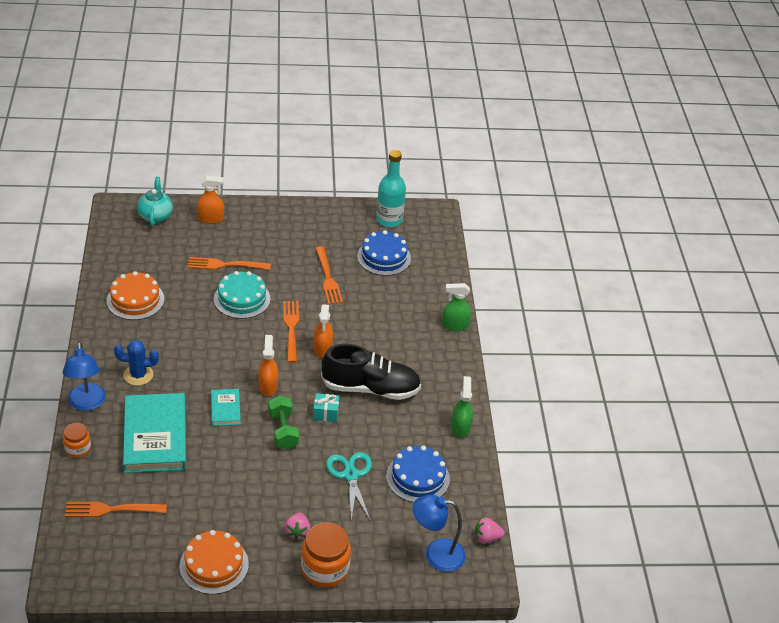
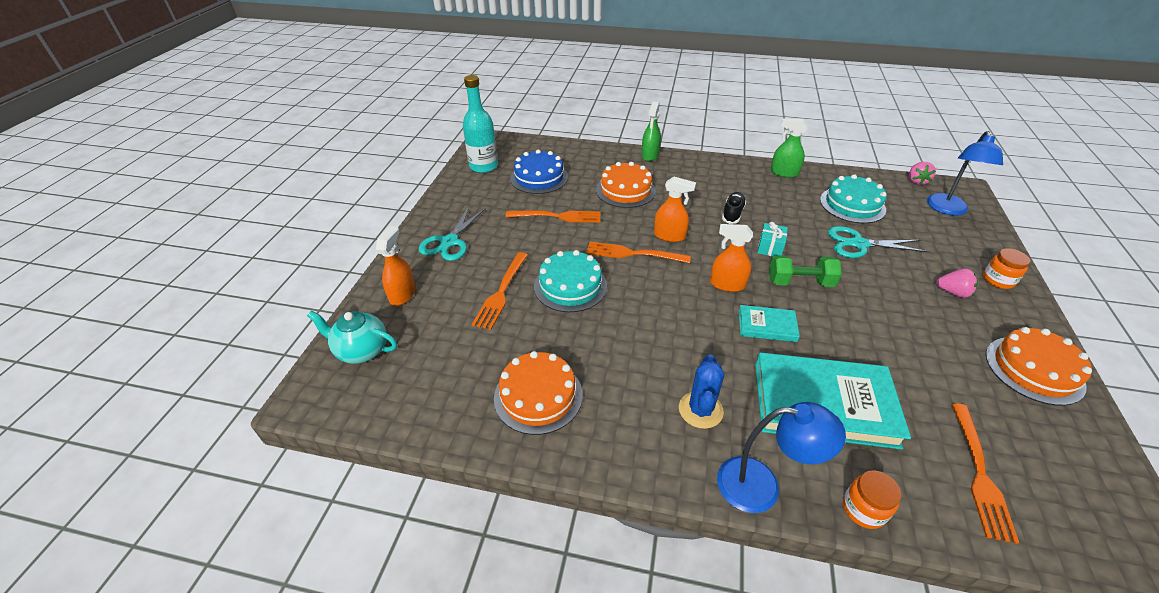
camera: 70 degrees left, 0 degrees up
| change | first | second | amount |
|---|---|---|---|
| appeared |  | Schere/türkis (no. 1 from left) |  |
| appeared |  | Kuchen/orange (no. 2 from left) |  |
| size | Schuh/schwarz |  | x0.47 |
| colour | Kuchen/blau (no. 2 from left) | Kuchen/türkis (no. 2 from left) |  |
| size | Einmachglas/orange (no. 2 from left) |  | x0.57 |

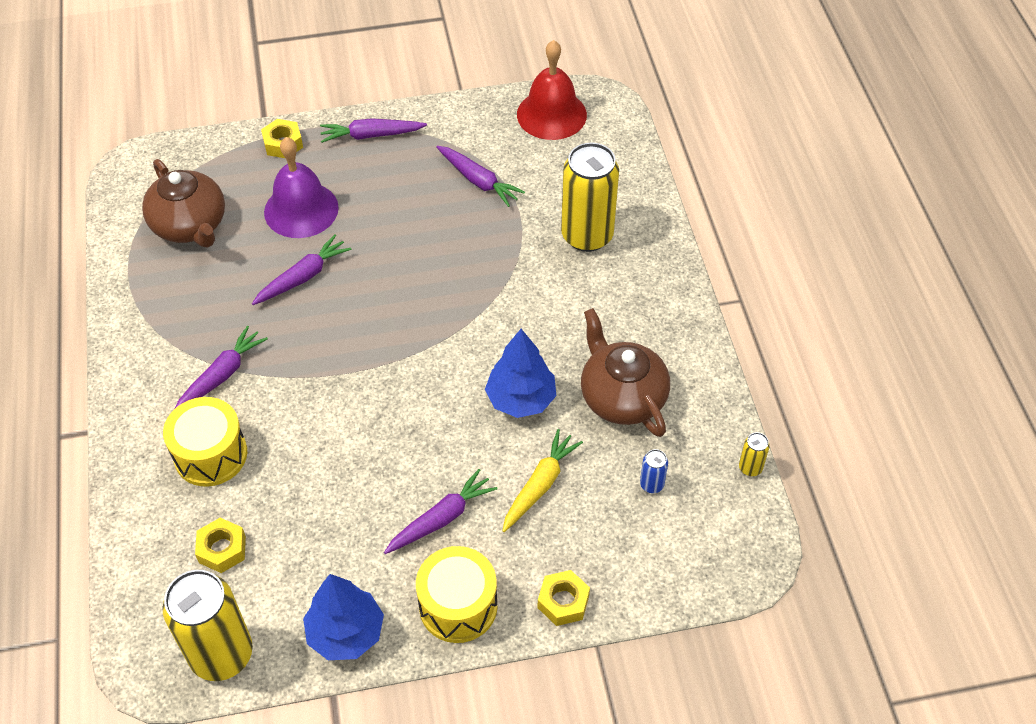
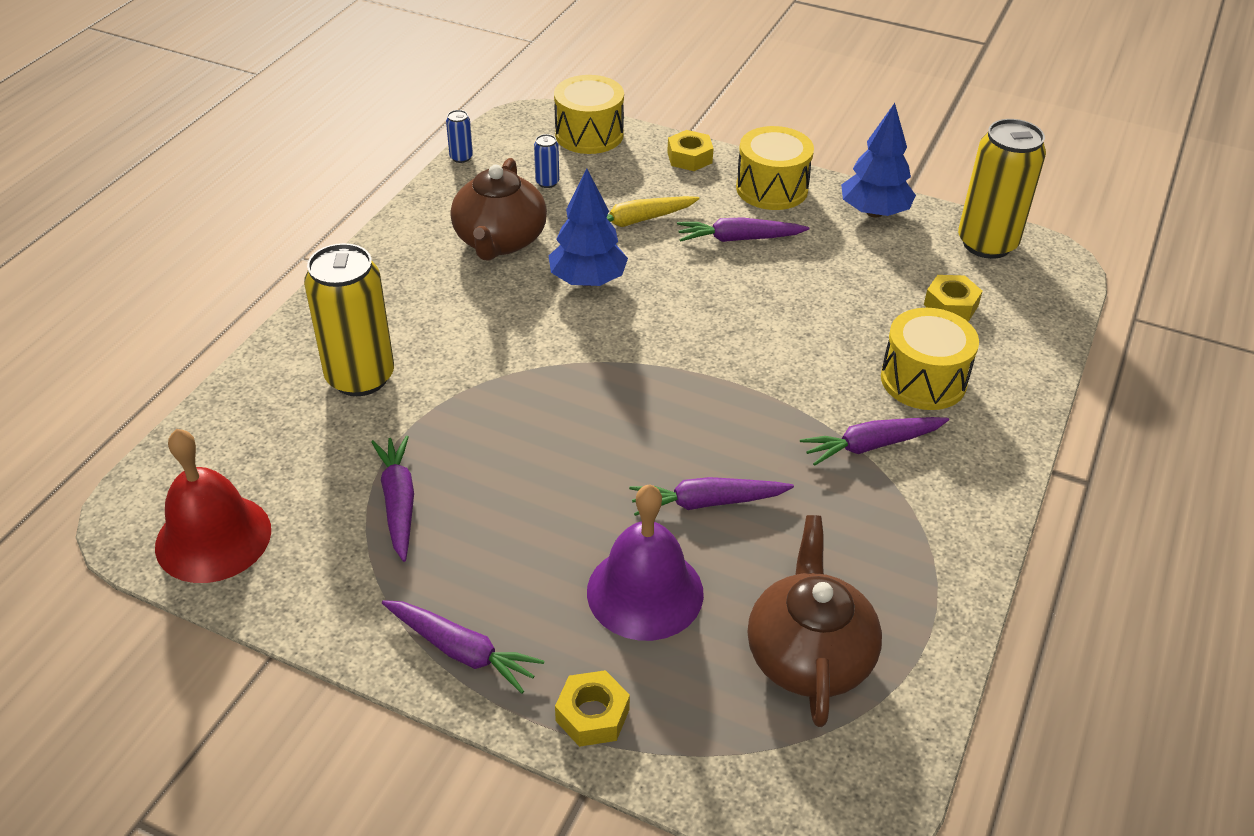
camera: 145 degrees left, 10 degrees down
| change | first | second | amount |
|---|---|---|---|
| colour | Dose/gelb (no. 3 from left) | Dose/blau (no. 1 from left) |  |
| appeared |  | Trommel/gelb (no. 1 from left) |  |

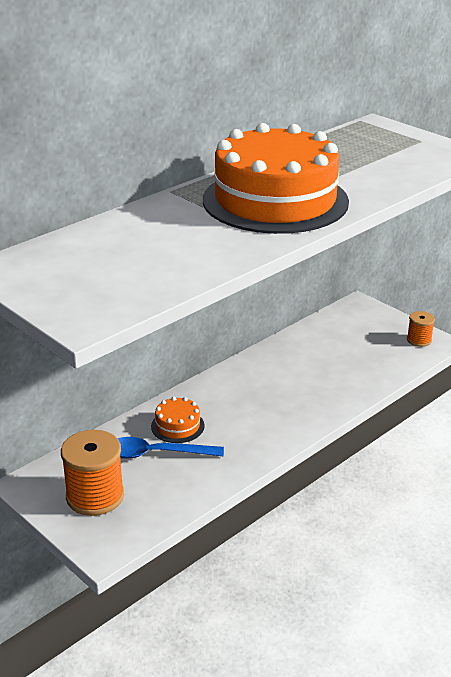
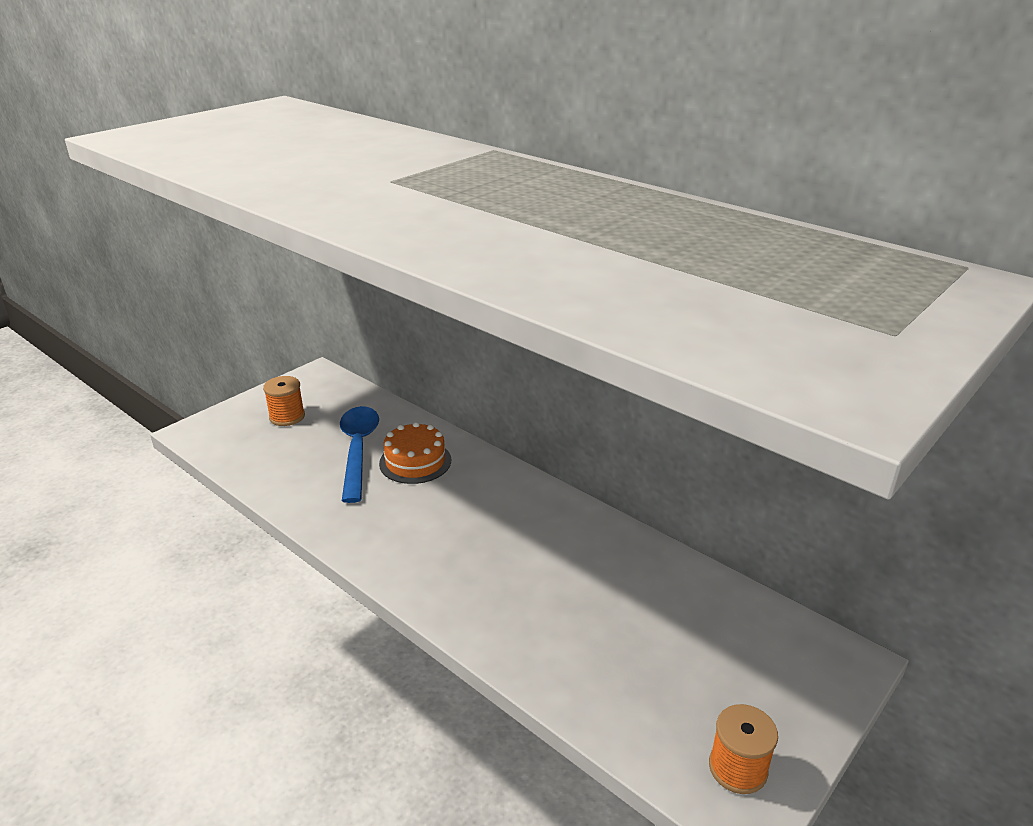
camera: 85 degrees right, 0 degrees up
| change | first | second | amount |
|---|---|---|---|
| size | Garnrolle/orange (no. 1 from left) |  | x0.53 |
| missing | Kuchen/orange (no. 2 from left) |  |  |

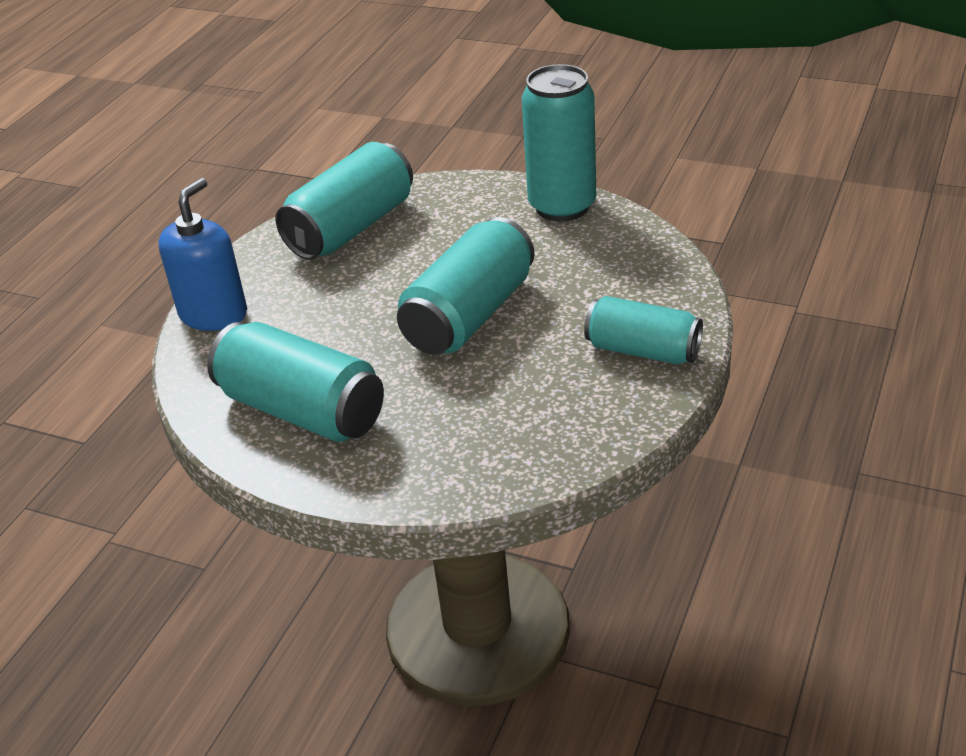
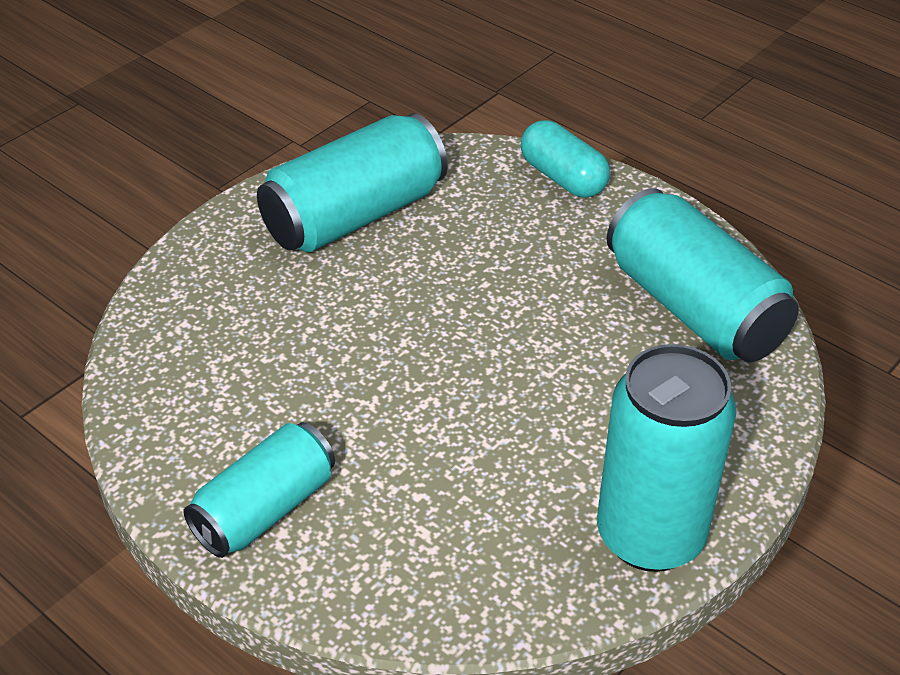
camera: 105 degrees right, 5 degrees up
| change | first | second | amount |
|---|---|---|---|
| exchanged | Seifenspender/blau | Kapsel/türkis |  |
| missing | Dose/türkis (no. 3 from left) |  |  |

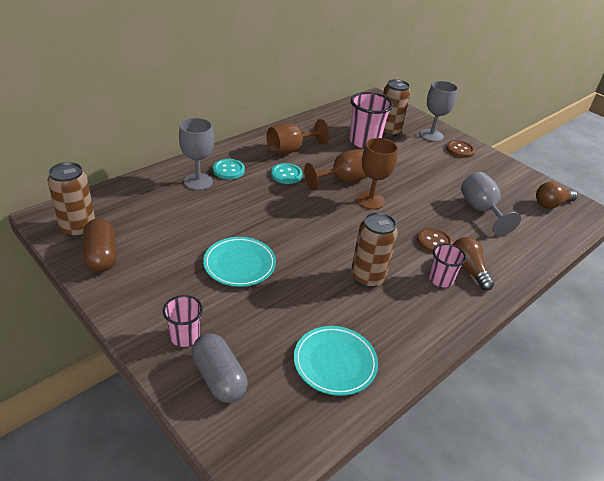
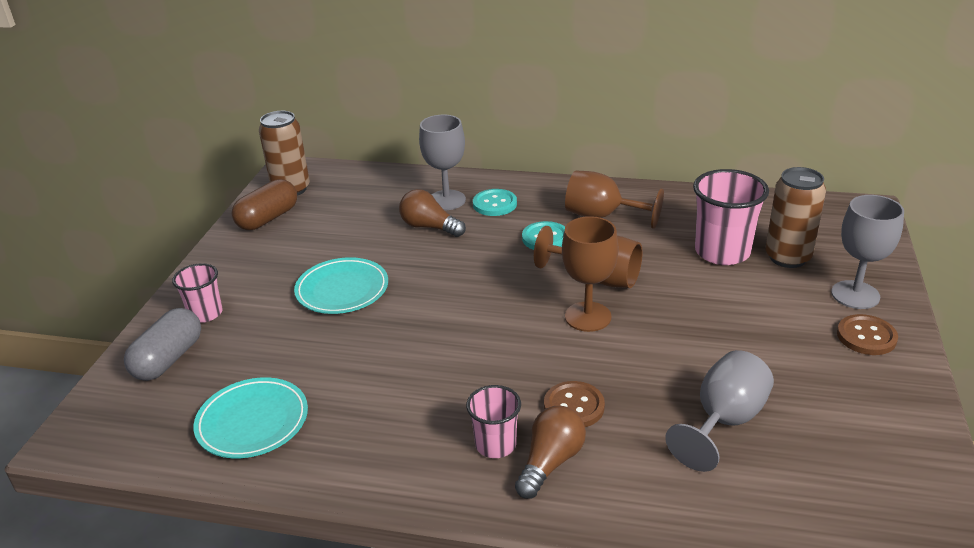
camera: 60 degrees right, 5 degrees down
| change | first | second | amount |
|---|---|---|---|
| relocated | Glühbirne/braun (no. 2 from left in the first image) | Glühbirne/braun (no. 1 from left) |  |
| missing | Dose/braun (no. 2 from left) |  |  |

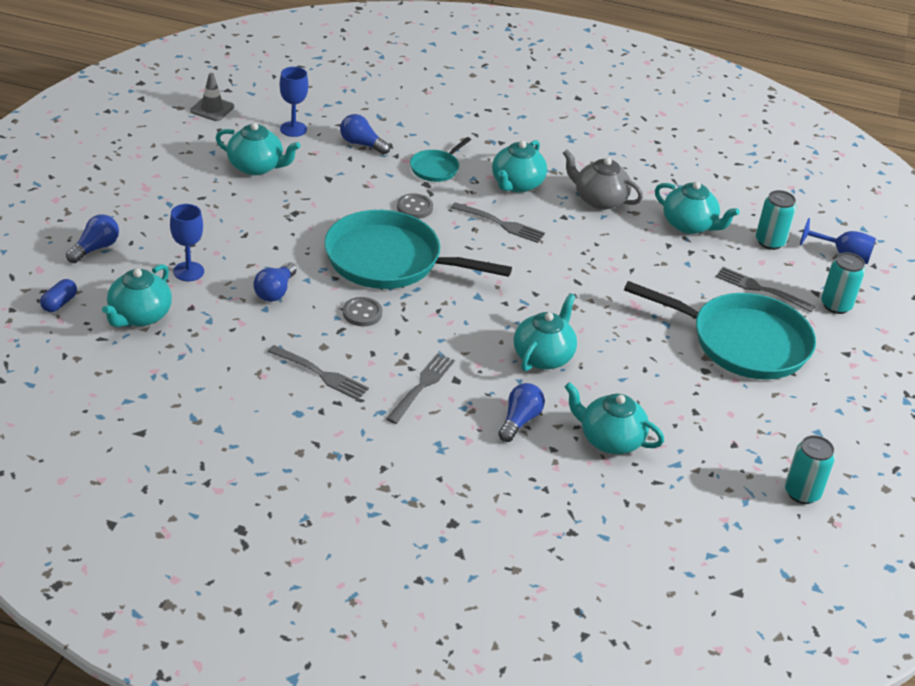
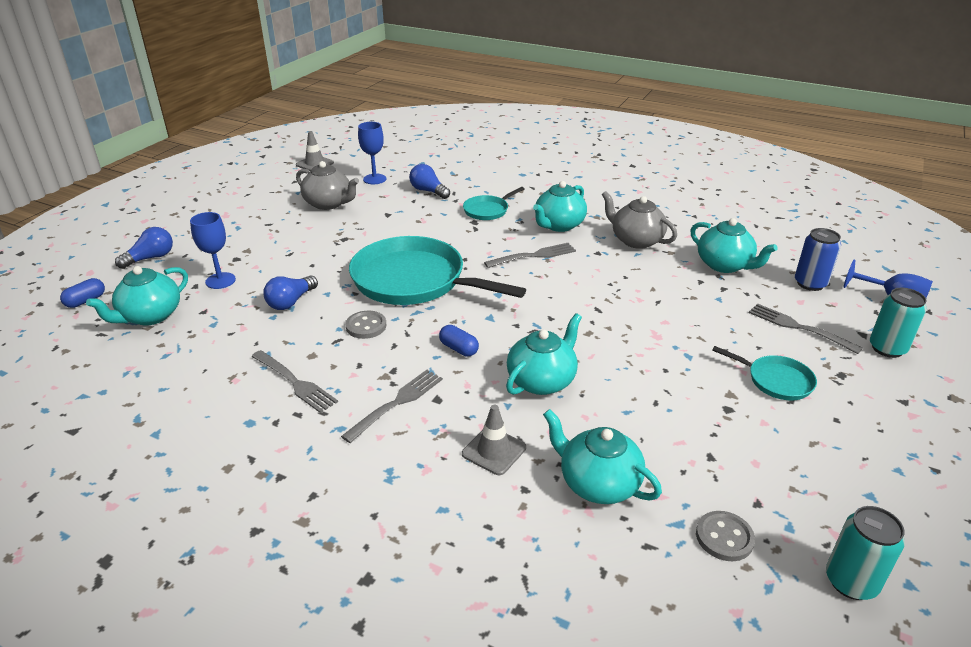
camera: 15 degrees right, 5 degrees down
| change | first | second | amount |
|---|---|---|---|
| colour | Teekanne/türkis (no. 2 from left) | Teekanne/grau (no. 1 from left) |  |
| appeared |  | Kapsel/blau (no. 2 from left) |  |
| exchanged | Glühbirne/blau (no. 4 from left) | Leitkegel/grau (no. 2 from left) |  |
| spun | Gabel/grau (no. 3 from left) |  | 60 degrees counterclockwise |
| relocated | Knopf/grau (no. 2 from left) |  |  |
| size | Pfanne/türkis (no. 3 from left) |  | x0.46 |
| colour | Dose/türkis (no. 1 from left) | Dose/blau |  |

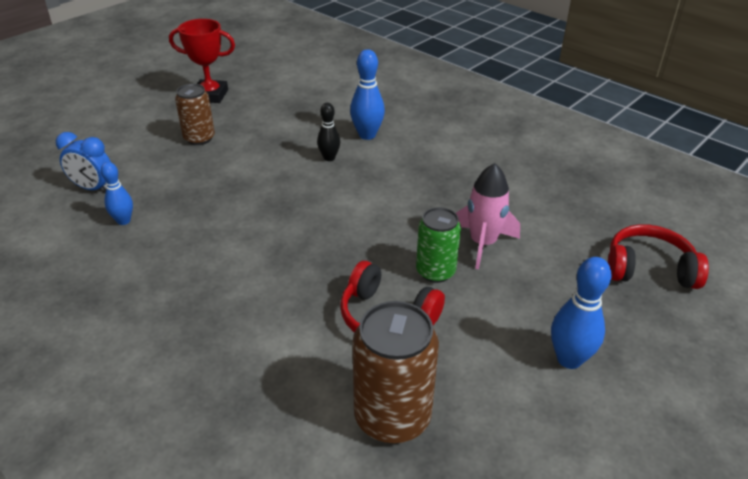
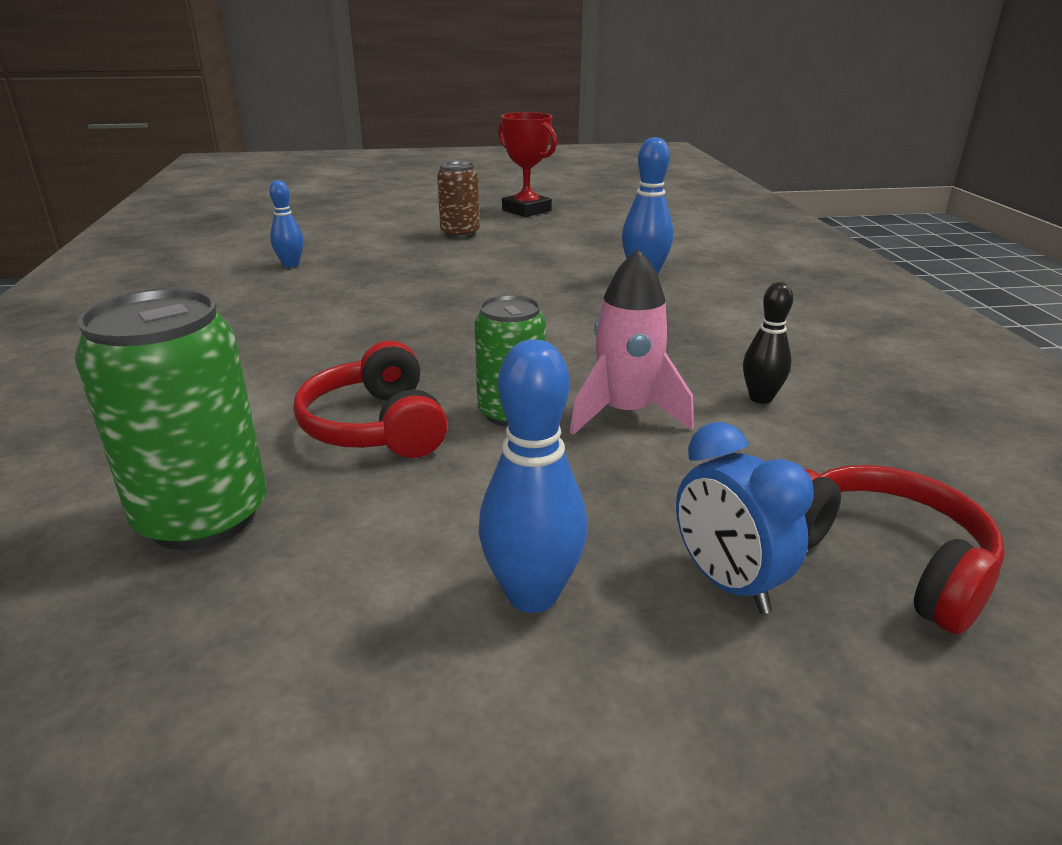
camera: 40 degrees right, 10 degrees down
| change | first | second | amount |
|---|---|---|---|
| colour | Dose/braun (no. 2 from left) | Dose/grün (no. 1 from left) |  |
| relocated | Wecker/blau |  |  |
| relocated | Bowlingkegel/schwarz |  |  |

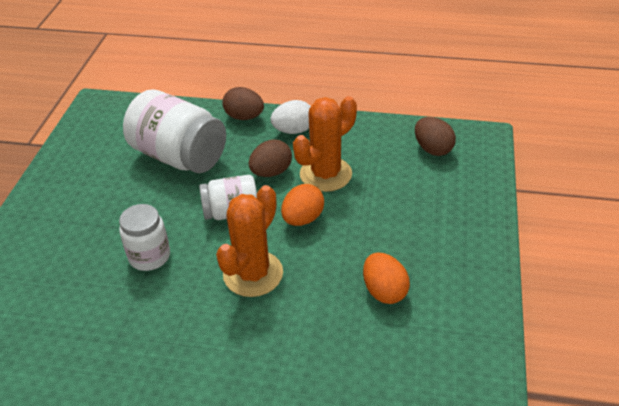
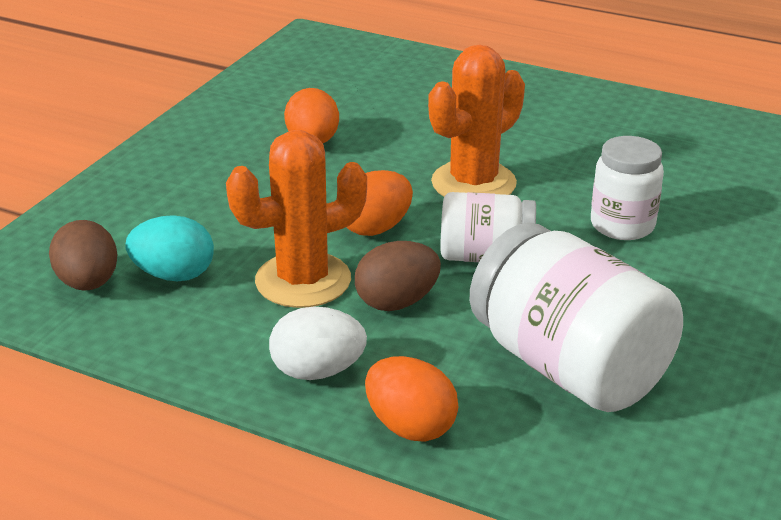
camera: 165 degrees left, 10 degrees down
| change | first | second | amount |
|---|---|---|---|
| appeared |  | Ei/türkis |  |
| colour | Ei/braun (no. 1 from left) | Ei/orange (no. 3 from left) |  |

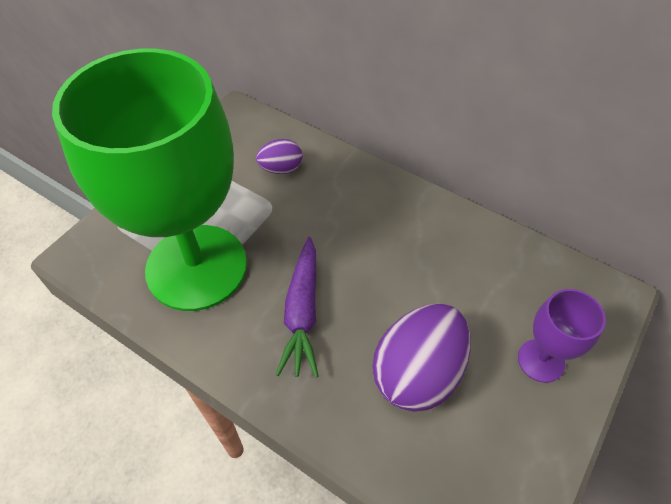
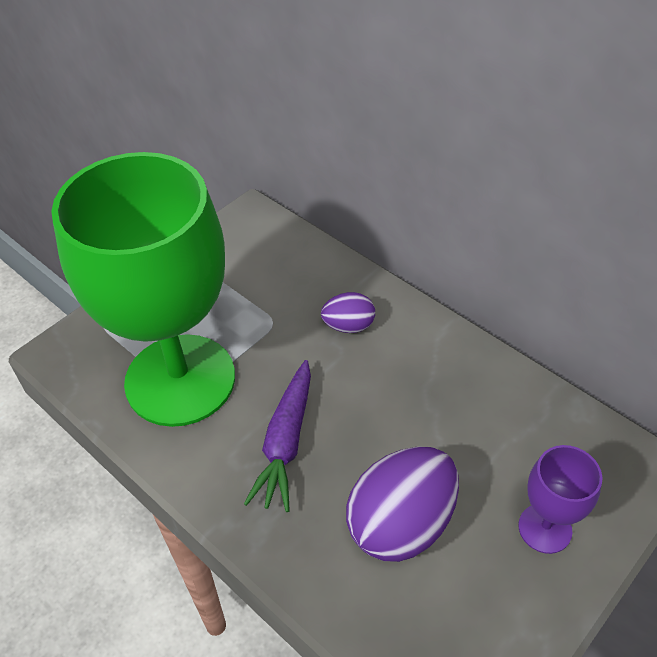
camera: 10 degrees right, 5 degrees down
| change | first | second | amount |
|---|---|---|---|
| relocated | Ei/lila (no. 1 from left) |  |  |

